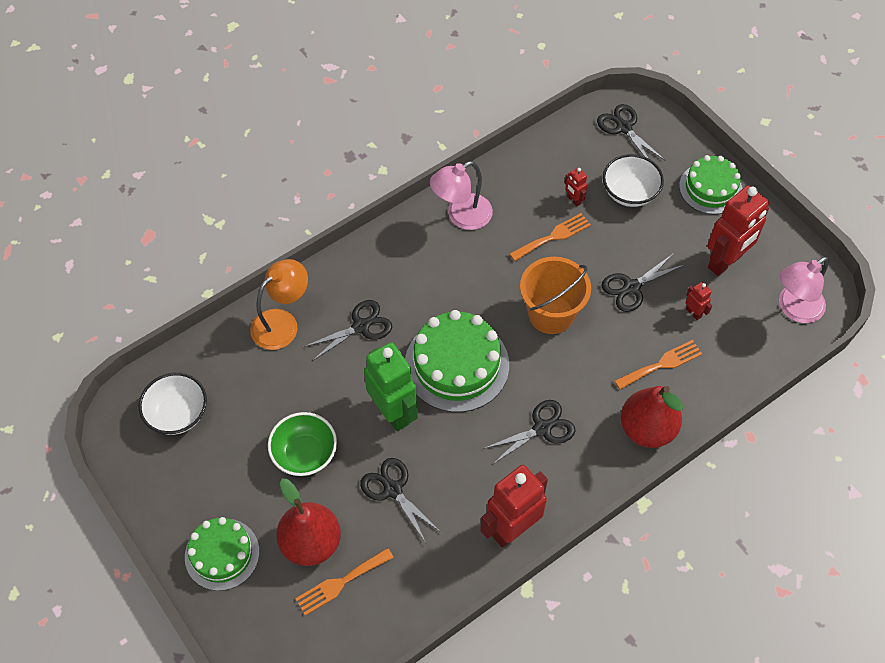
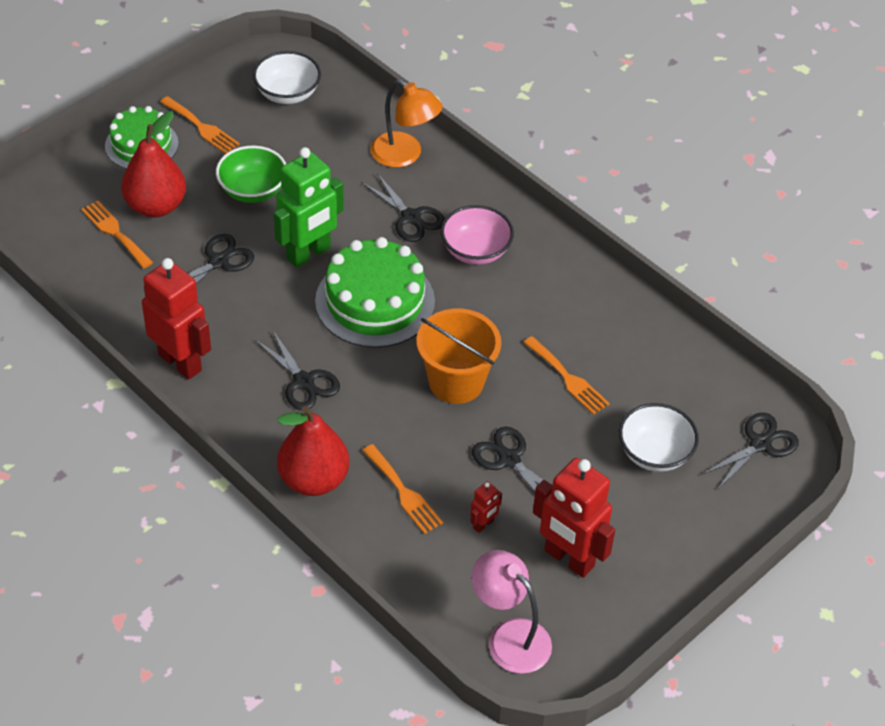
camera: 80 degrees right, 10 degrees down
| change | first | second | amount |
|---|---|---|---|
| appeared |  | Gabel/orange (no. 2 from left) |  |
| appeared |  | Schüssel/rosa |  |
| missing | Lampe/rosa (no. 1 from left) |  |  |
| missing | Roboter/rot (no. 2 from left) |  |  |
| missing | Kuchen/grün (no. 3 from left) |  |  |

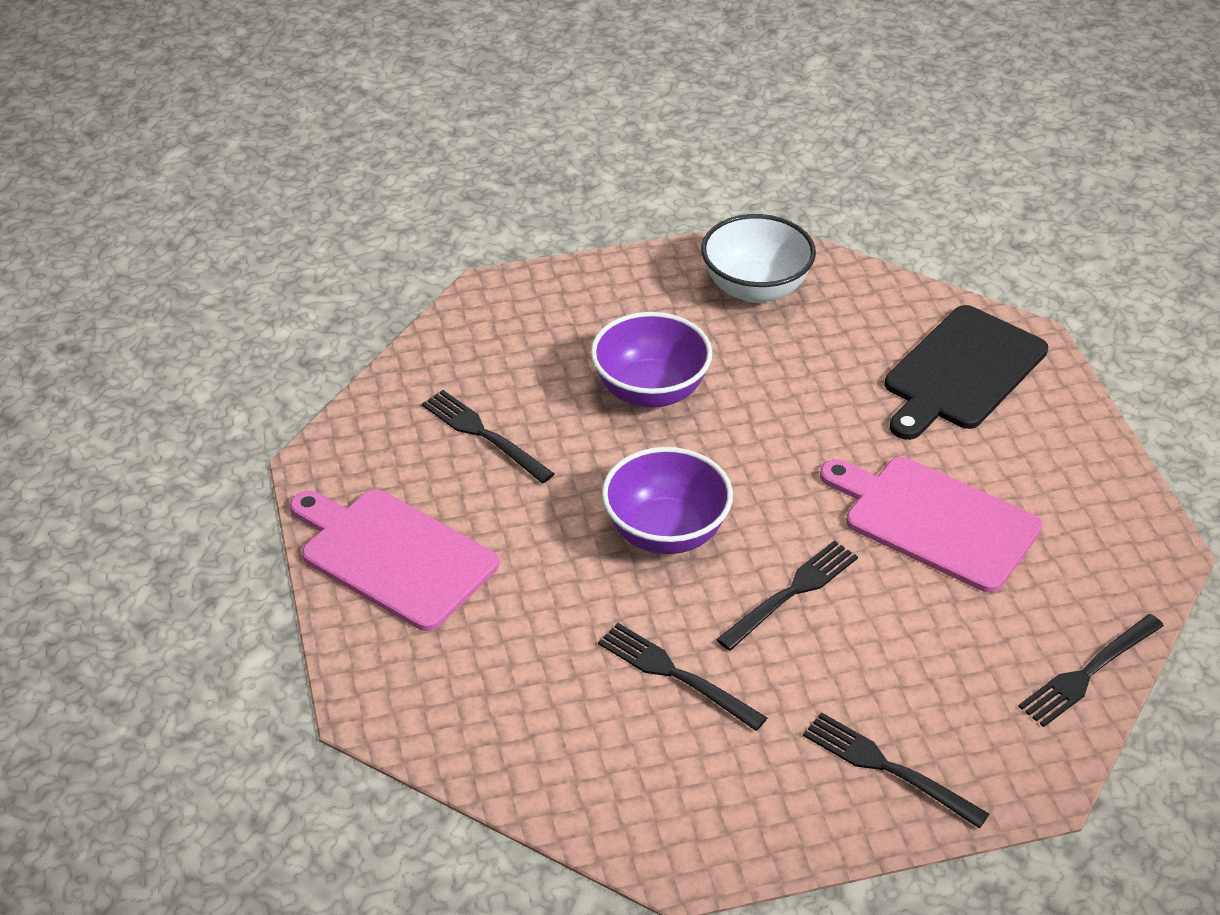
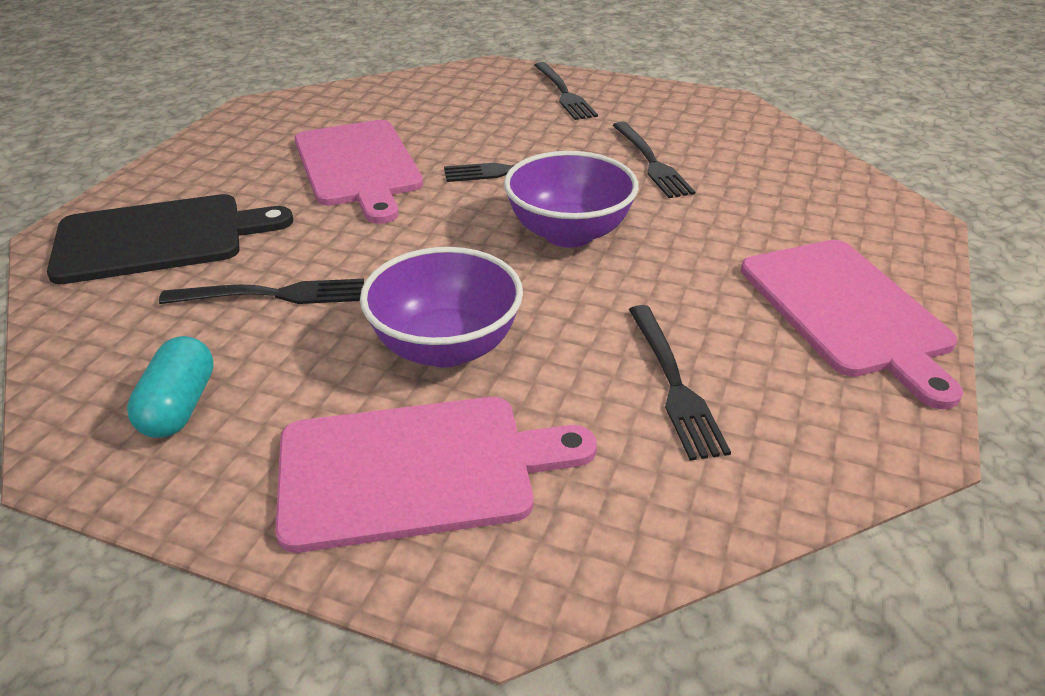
camera: 145 degrees left, 5 degrees down
| change | first | second | amount |
|---|---|---|---|
| exchanged | Schüssel/weiß | Kapsel/türkis |  |
| relocated | Gabel/schwarz (no. 5 from left in the first image) | Gabel/schwarz (no. 1 from left) |  |
| appeared |  | Schneidebrett/rosa (no. 2 from left) |  |

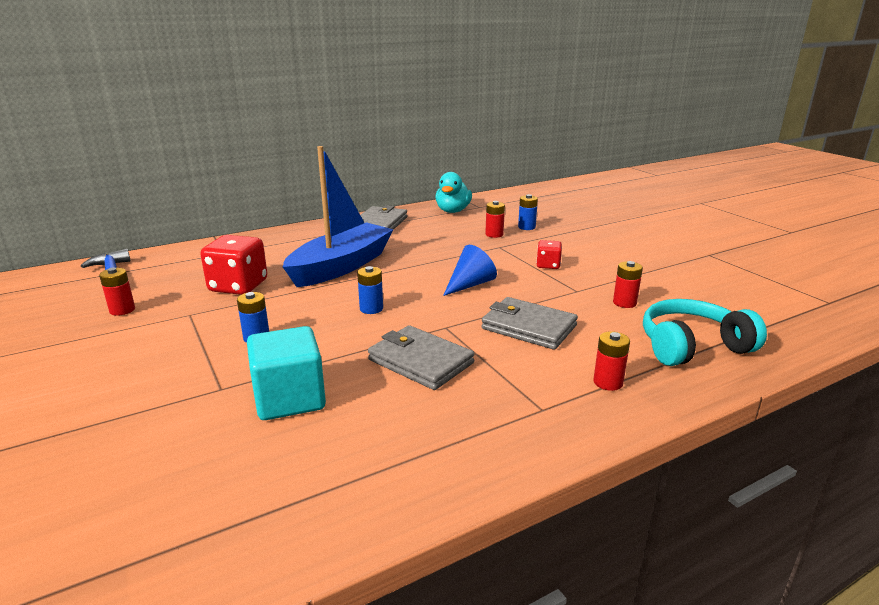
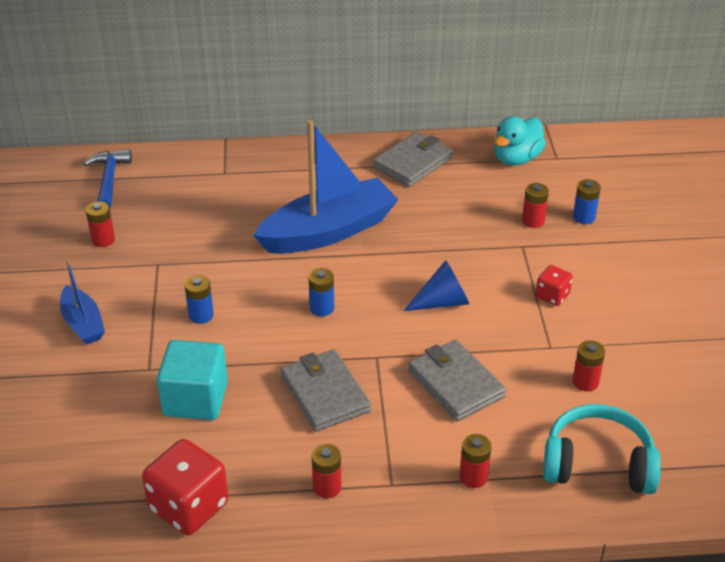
camera: 25 degrees right, 15 degrees up
| change | first | second | amount |
|---|---|---|---|
| appeared |  | Boot/blau (no. 1 from left) |  |
| relocated | Spielwürfel/rot (no. 1 from left) |  |  |
| appeared |  | Batterie/rot (no. 2 from left) |  |

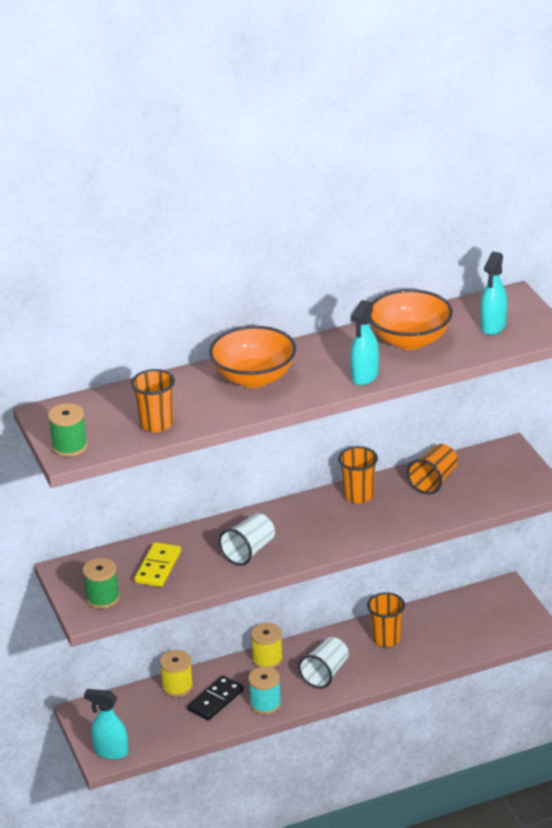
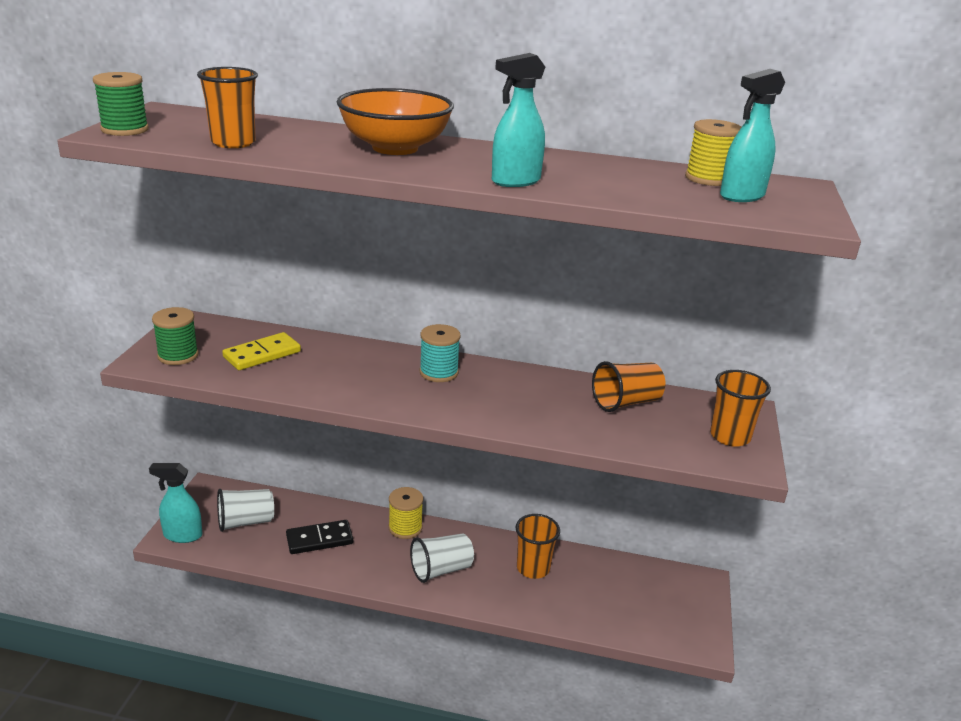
camera: 30 degrees right, 5 degrees down
| change | first | second | amount |
|---|---|---|---|
| spun | Sprühflasche/türkis (no. 1 from left) |  | 45 degrees counterclockwise |
| relocated | Becher/weiß (no. 1 from left) |  |  |
| relocated | Garnrolle/türkis |  |  |
| relocated | Garnrolle/gelb (no. 1 from left in the first image) | Garnrolle/gelb (no. 2 from left) |  |
| relocated | Becher/orange (no. 2 from left in the first image) | Becher/orange (no. 4 from left) |  |
| missing | Schüssel/orange (no. 2 from left) |  |  |

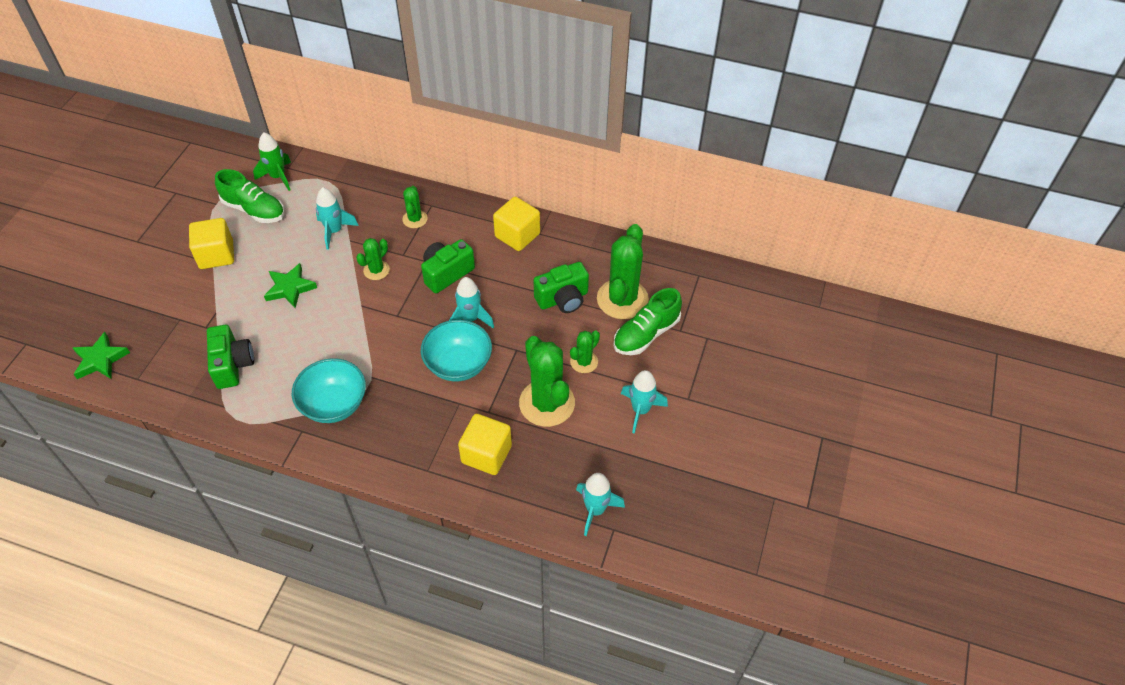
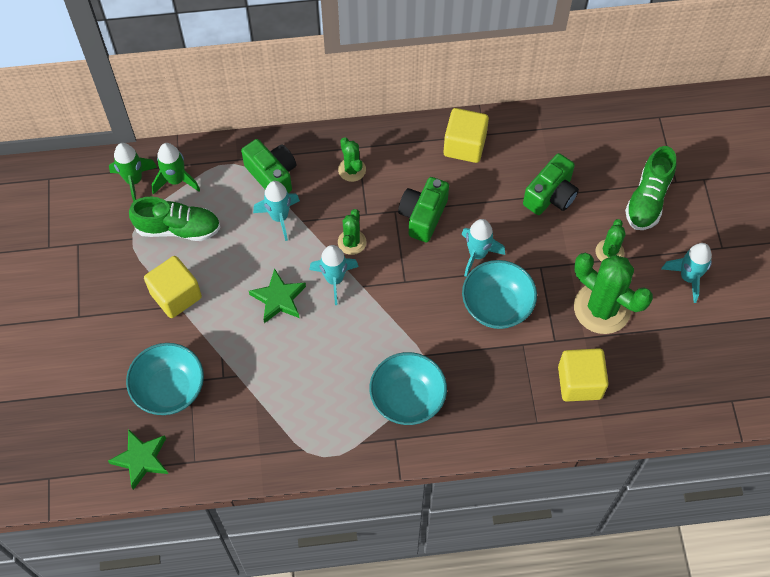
camera: 25 degrees left, 10 degrees up
| change | first | second | amount |
|---|---|---|---|
| appeared |  | Rakete/grün (no. 1 from left) |  |
| appeared |  | Schüssel/türkis (no. 1 from left) |  |
| relocated | Kamera/grün (no. 1 from left) |  |  |
| relocated | Rakete/türkis (no. 3 from left in the first image) | Rakete/türkis (no. 2 from left) |  |
| missing | Kaktus/grün (no. 5 from left) |  |  |

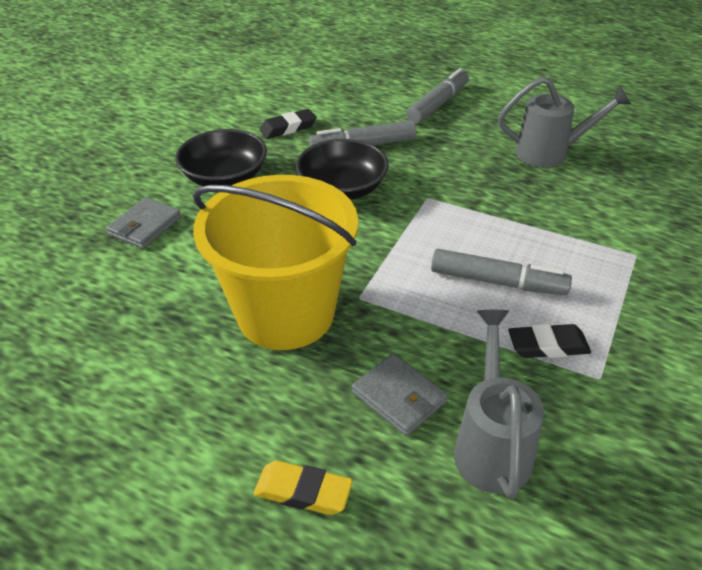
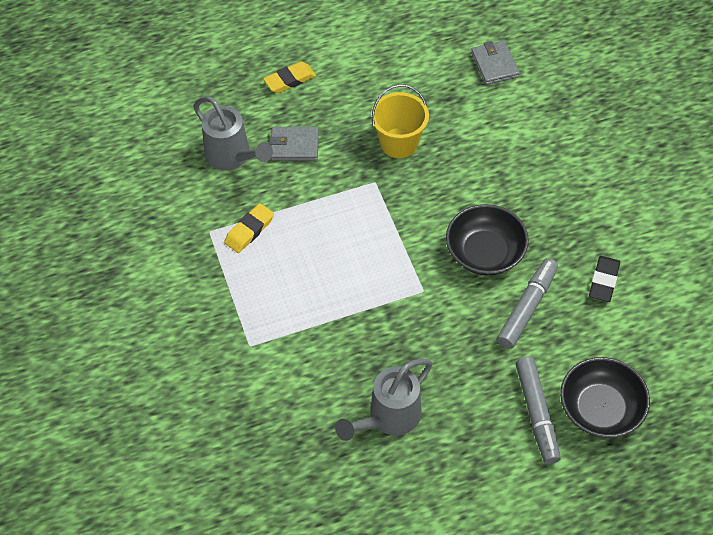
camera: 135 degrees right, 15 degrees up
| change | first | second | amount |
|---|---|---|---|
| colour | Radiergummi/schwarz (no. 2 from left) | Radiergummi/gelb (no. 1 from left) |  |
| size | Eimer/gelb |  | x0.56 |
| relocated | Geldbörse/grau (no. 1 from left in the first image) | Geldbörse/grau (no. 2 from left) |  |
| relocated | Schüssel/schwarz (no. 1 from left in the first image) | Schüssel/schwarz (no. 2 from left) |  |
| missing | Filzstift/grau (no. 3 from left) |  |  |

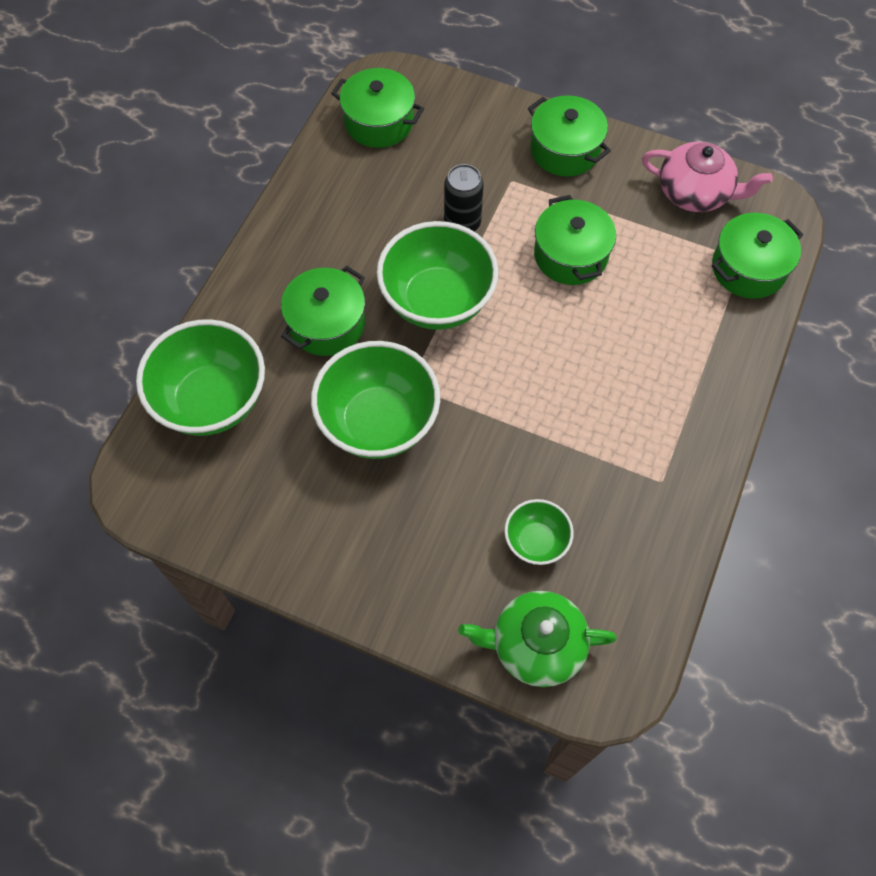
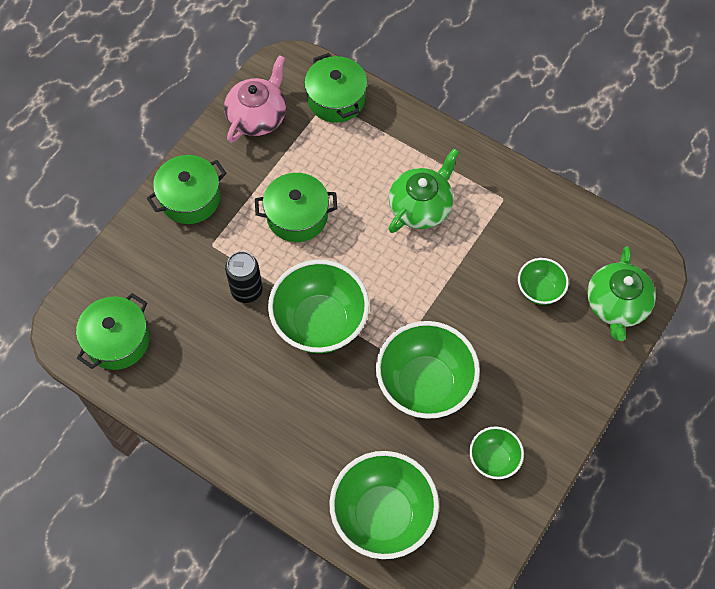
camera: 80 degrees left, 0 degrees up
| change | first | second | amount |
|---|---|---|---|
| appeared |  | Teekanne/grün (no. 1 from left) |  |
| appeared |  | Schüssel/grün (no. 4 from left) |  |
| missing | Kochtopf/grün (no. 1 from left) |  |  |

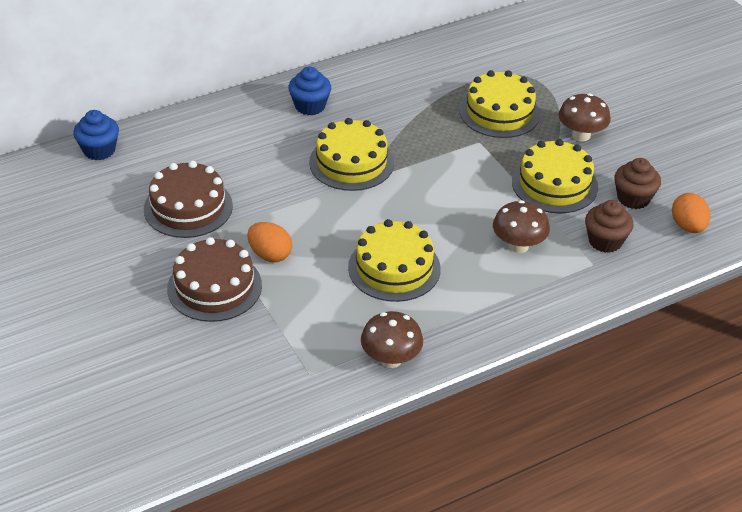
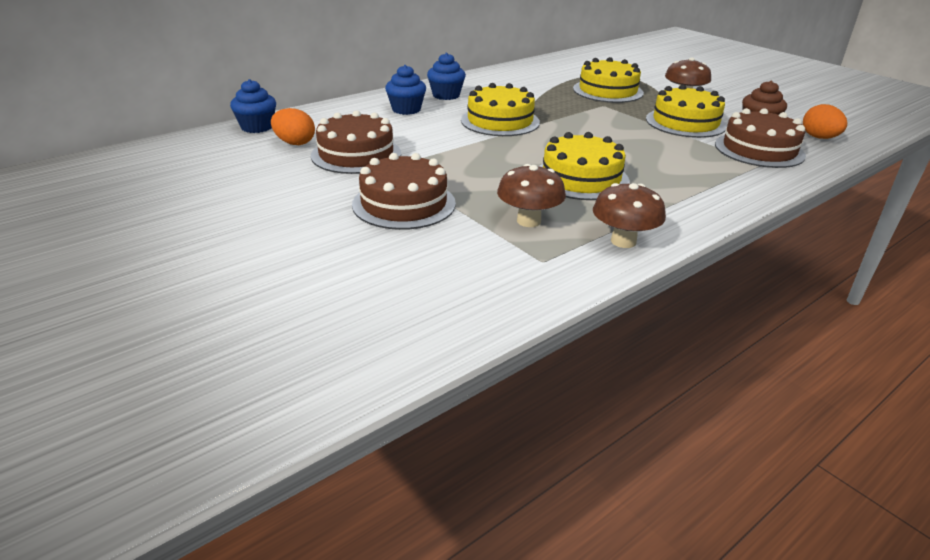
camera: 10 degrees left, 10 degrees down
| change | first | second | amount |
|---|---|---|---|
| relocated | Ei/orange (no. 1 from left) |  |  |
| appeared |  | Muffin/blau (no. 2 from left) |  |
| relocated | Pilz/braun (no. 2 from left in the first image) | Pilz/braun (no. 1 from left) |  |
| exchanged | Muffin/braun (no. 1 from left) | Kuchen/braun (no. 3 from left) |  |

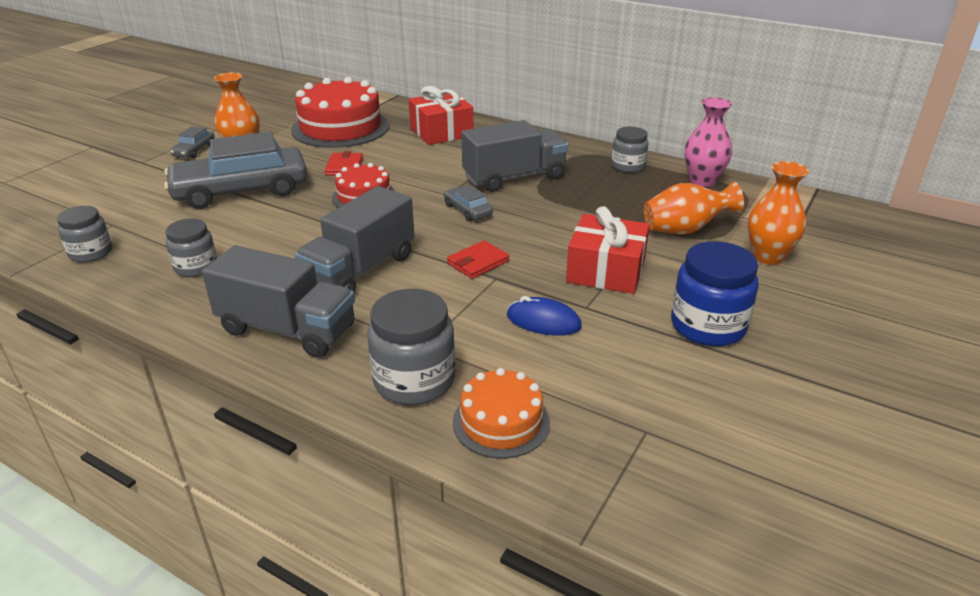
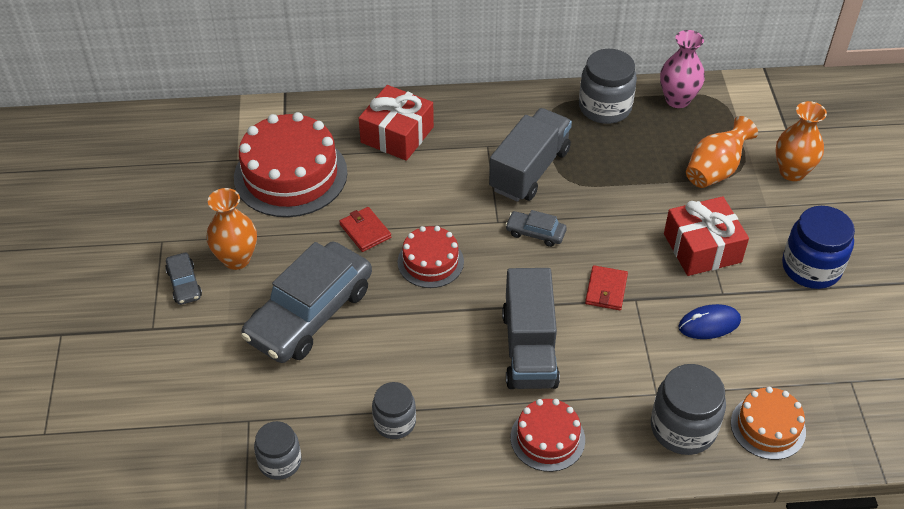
camera: 35 degrees left, 15 degrees up
| change | first | second | amount |
|---|---|---|---|
| exchanged | Lastwagen/grau (no. 1 from left) | Kuchen/rot (no. 3 from left) |  |
| size | Einmachglas/grau (no. 4 from left in the first image) | Einmachglas/grau (no. 3 from left) | x1.57 |

